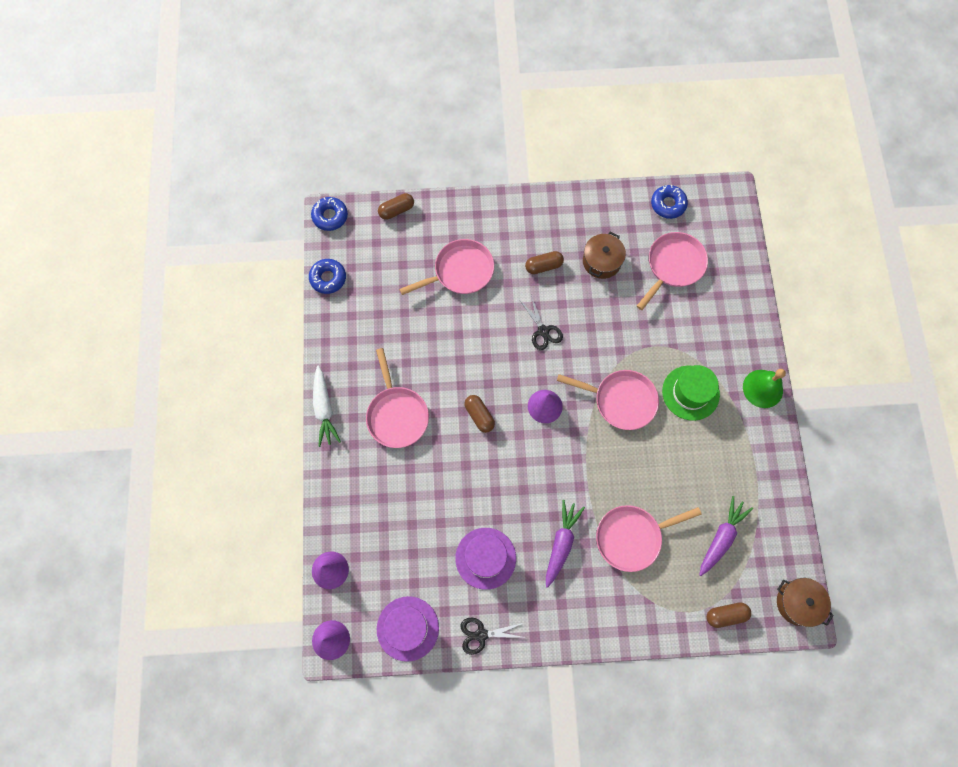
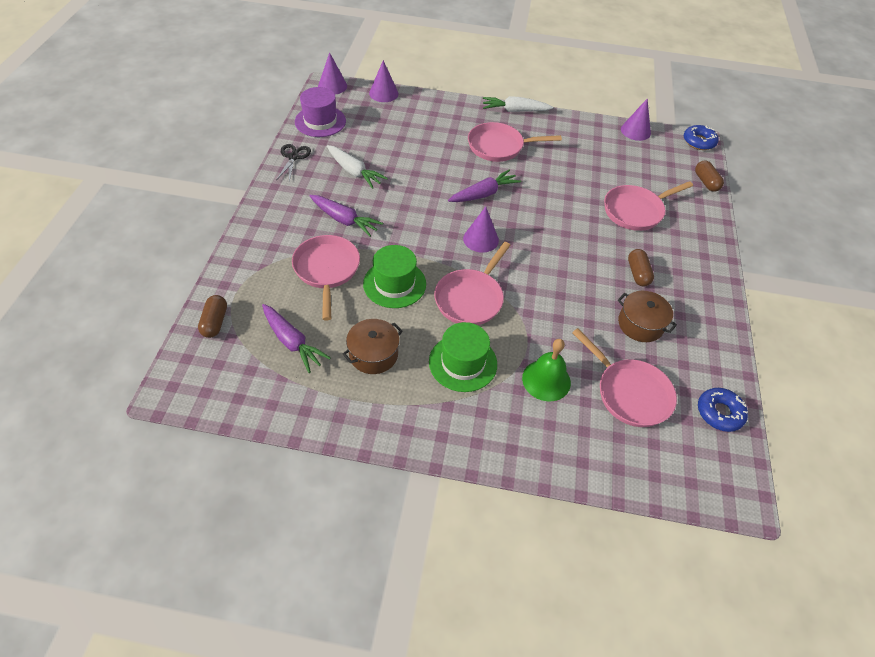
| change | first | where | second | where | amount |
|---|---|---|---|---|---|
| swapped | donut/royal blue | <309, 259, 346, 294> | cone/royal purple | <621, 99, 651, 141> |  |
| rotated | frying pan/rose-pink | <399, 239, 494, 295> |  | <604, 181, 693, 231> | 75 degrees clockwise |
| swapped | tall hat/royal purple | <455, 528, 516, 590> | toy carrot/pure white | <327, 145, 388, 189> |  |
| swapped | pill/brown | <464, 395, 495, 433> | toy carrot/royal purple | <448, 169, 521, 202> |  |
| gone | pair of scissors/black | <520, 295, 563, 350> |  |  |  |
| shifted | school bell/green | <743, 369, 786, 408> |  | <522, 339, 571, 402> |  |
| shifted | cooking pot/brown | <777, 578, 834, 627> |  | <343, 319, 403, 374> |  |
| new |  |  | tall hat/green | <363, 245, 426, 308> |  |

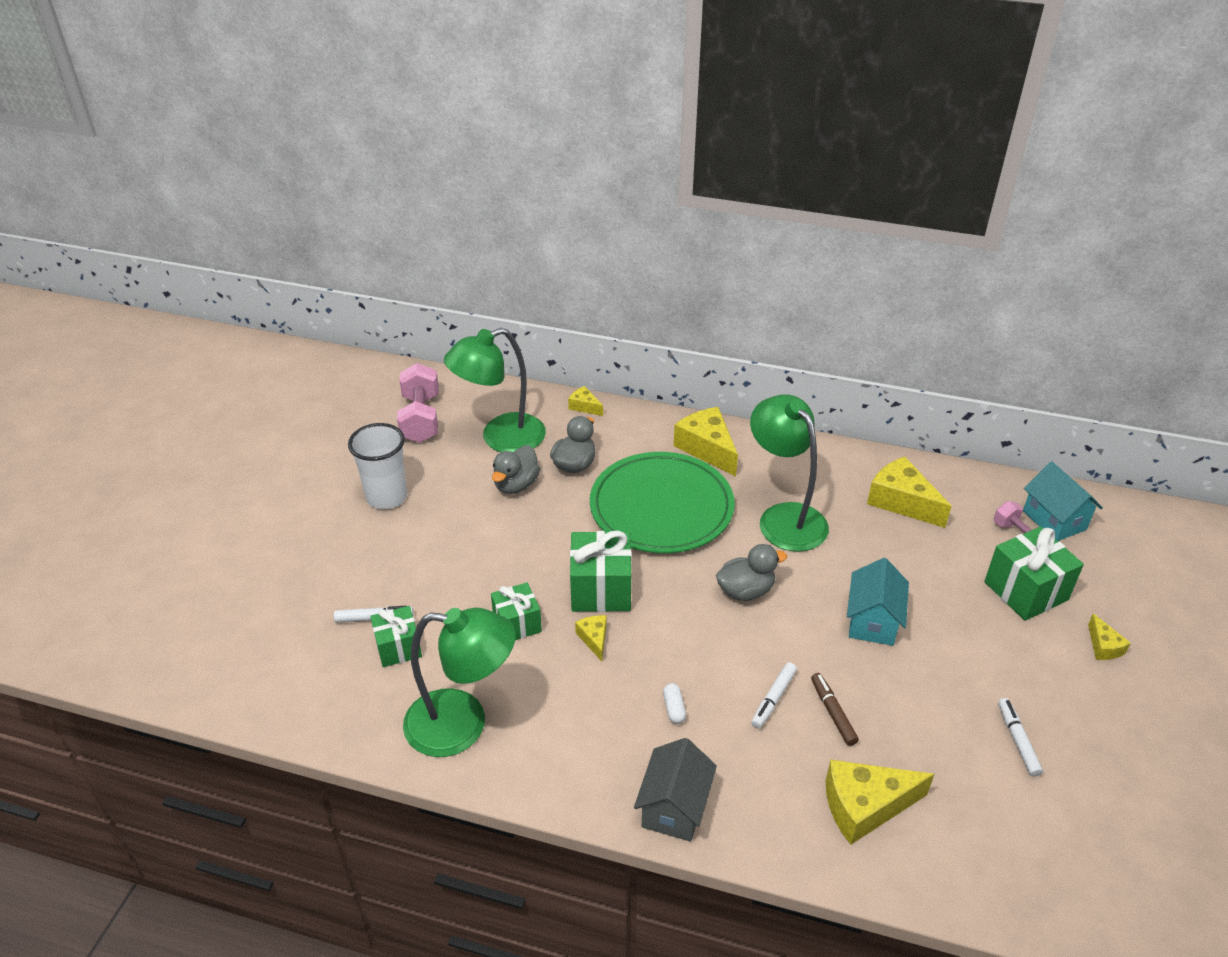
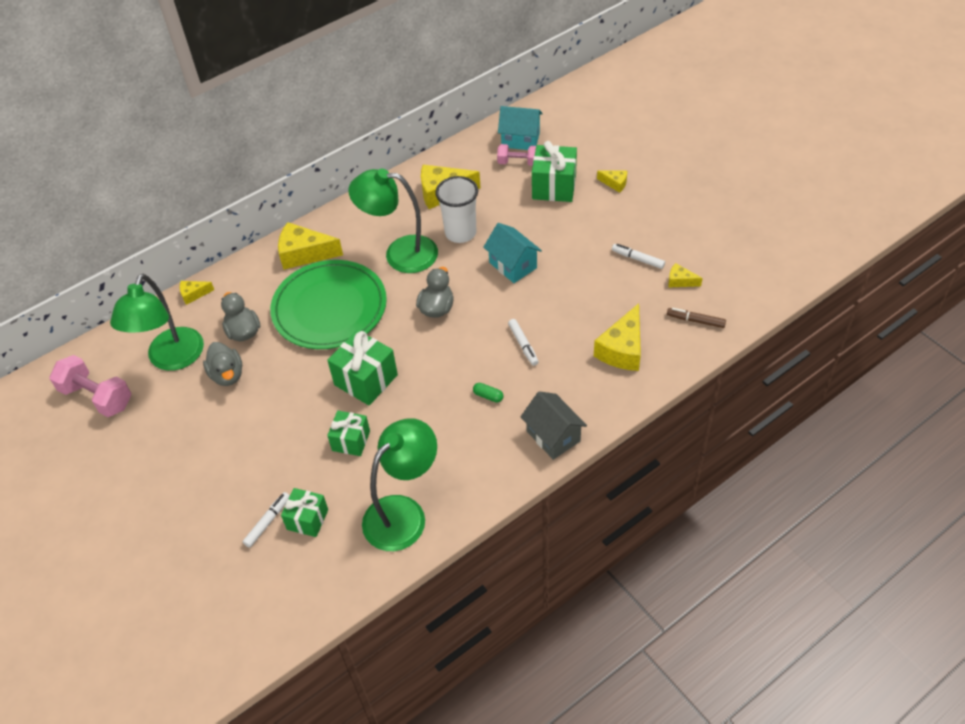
| change | first | where | second | where | amount |
|---|---|---|---|---|---|
| shifted | tumbler/pure white | <348, 423, 407, 509> |  | <435, 176, 478, 243> |  |
| shifted | piece of cheese/bright yellow | <575, 615, 607, 661> |  | <668, 263, 703, 287> |  |
| repainted | pill/pure white | <663, 683, 686, 724> | pill/green | <473, 383, 504, 403> |  |
| shifted | marker pen/brown | <811, 673, 859, 746> |  | <667, 308, 726, 328> |  |

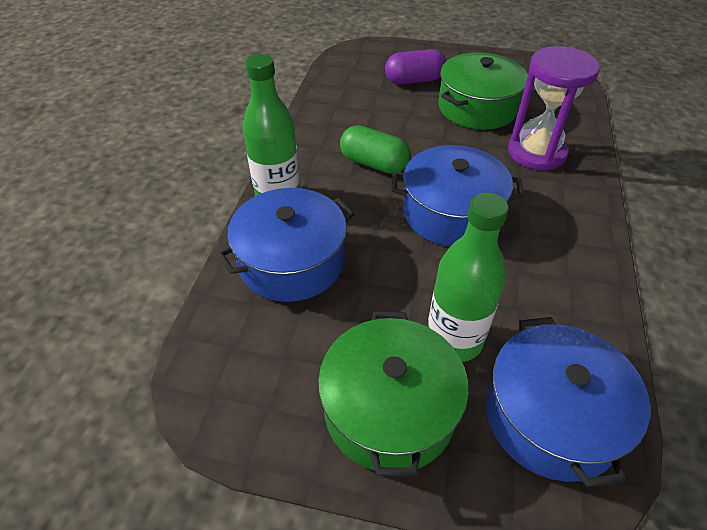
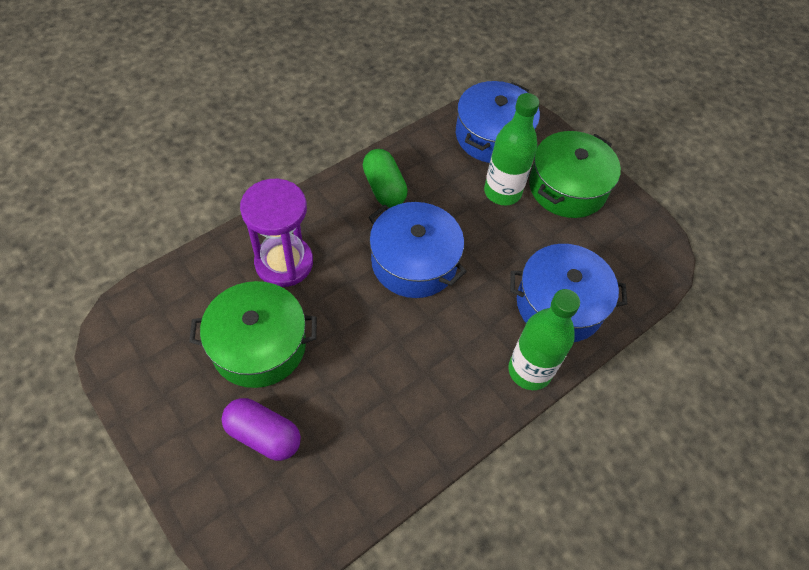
| change | first | where | second | where | amount |
|---|---|---|---|---|---|
| shifted | pill/green | <340, 125, 411, 174> |  | <363, 149, 408, 208> |  |

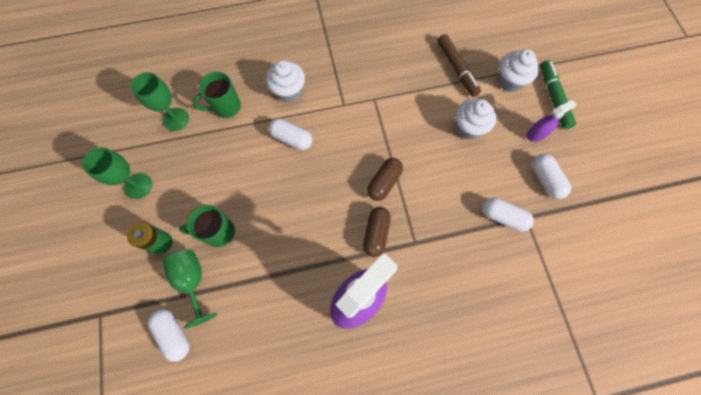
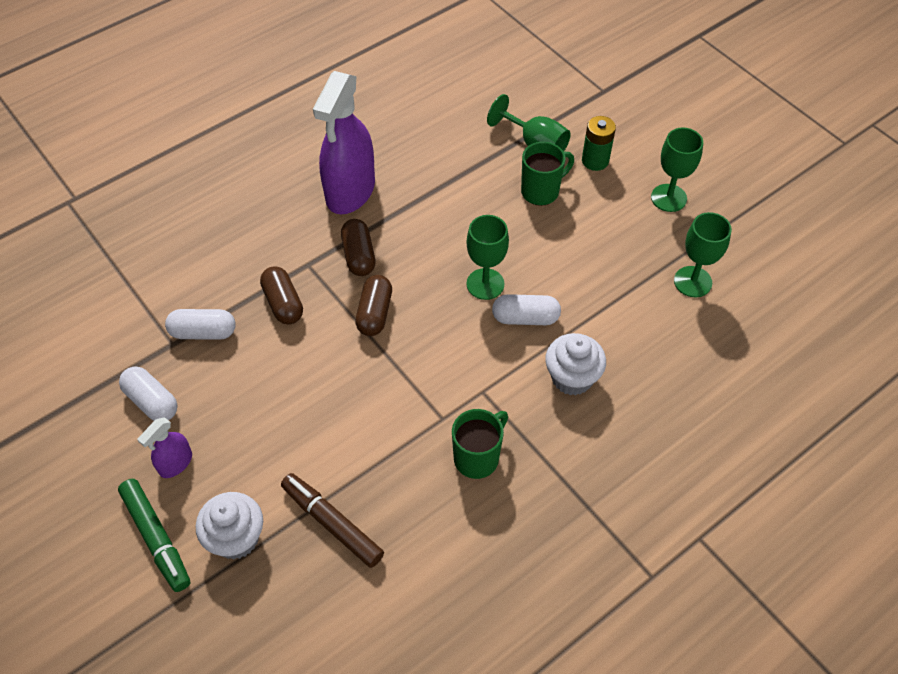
| change | first | where | second | where | amount |
|---|---|---|---|---|---|
| gone | pill/pure white | <148, 309, 190, 362> |  |  |  |
| shifted | tea mug/green | <193, 72, 241, 118> |  | <452, 409, 508, 479> |  |
| gone | cupcake/pure white | <456, 98, 496, 140> |  |  |  |
| new |  |  | pill/brown | <260, 267, 303, 324> |  |
| new |  |  | goblet/green | <467, 215, 509, 300> |  |

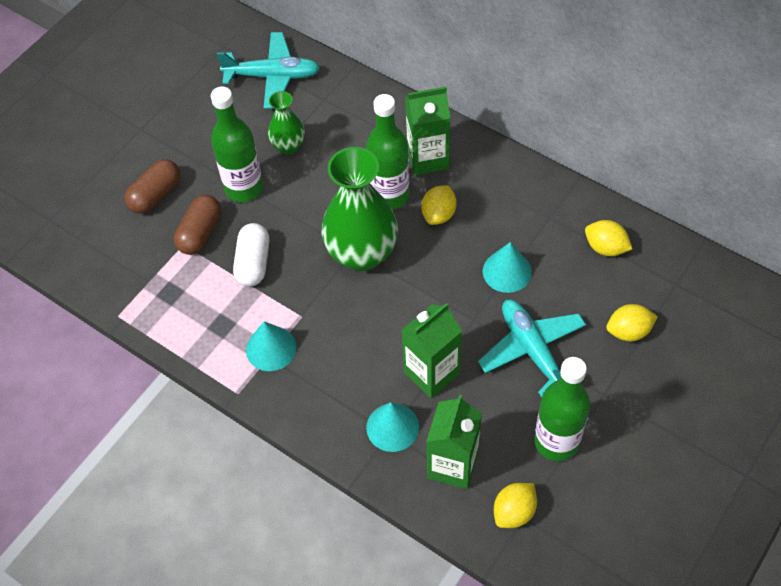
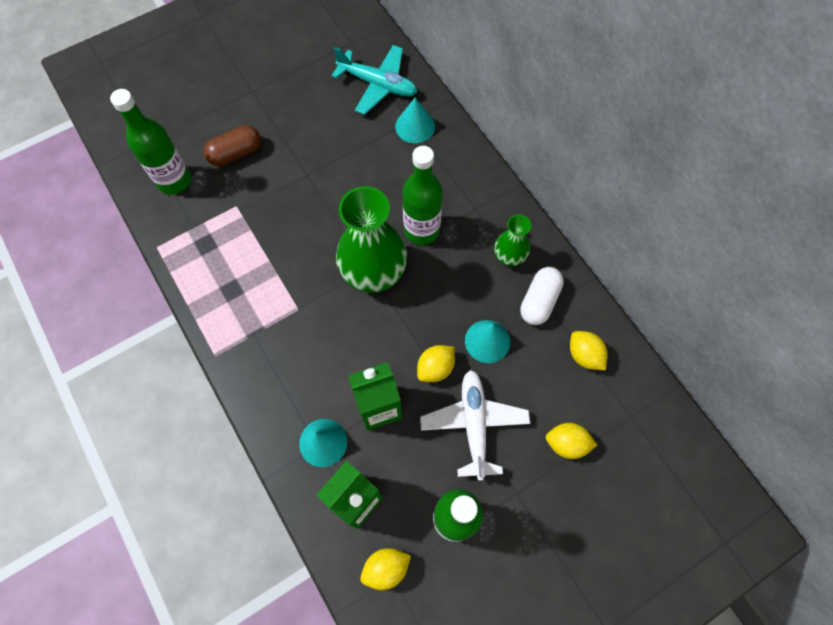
| change | first | where | second | where | amount |
|---|---|---|---|---|---|
| gone | pill/brown | <174, 195, 221, 255> |  |  |  |
| shifted | flask/green | <211, 86, 263, 202> |  | <110, 89, 191, 195> |  |
| shifted | pill/pure white | <233, 223, 270, 286> |  | <520, 267, 564, 325> |  |
| shifted | cone/teal | <246, 321, 296, 371> |  | <395, 98, 435, 143> |  |
| shifted | vase/green | <268, 91, 305, 154> |  | <494, 214, 531, 266> |  |
| gone | carton/green | <405, 87, 450, 175> |  |  |  |
| shifted | toy lemon/bright yellow | <421, 185, 457, 225> |  | <417, 345, 455, 382> |  |
| repainted | aeroplane/teal | <478, 299, 586, 397> | aeroplane/pure white | <420, 370, 530, 481> |  |

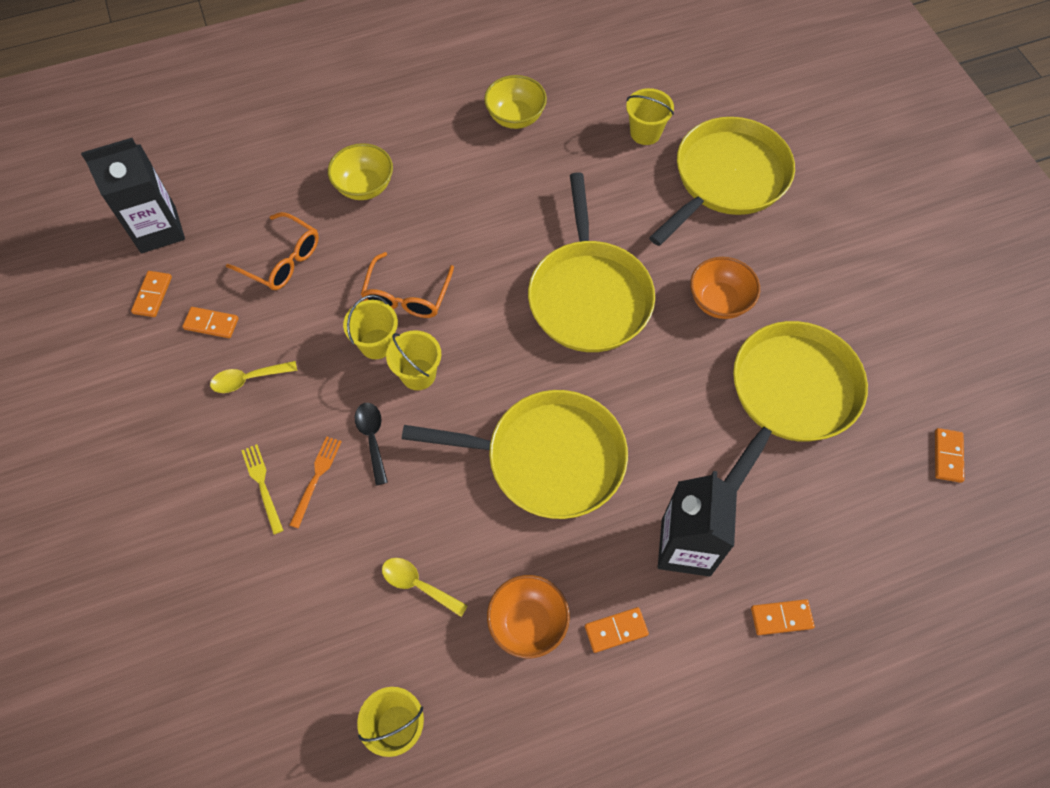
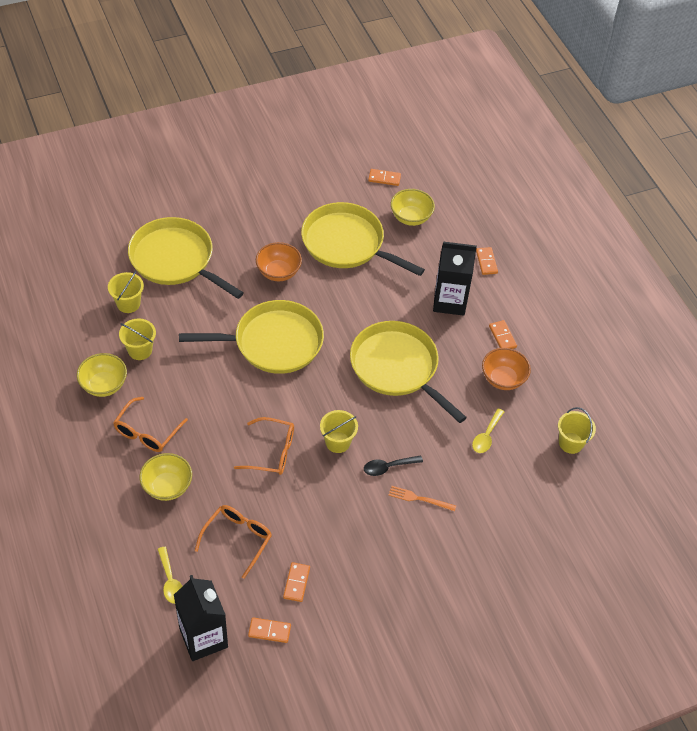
| change | first | where | second | where | amount |
|---|---|---|---|---|---|
| shifted | spoon/bright yellow | <210, 361, 297, 393> |  | <157, 547, 182, 604> |  |
| gone | table fork/bright yellow | <241, 444, 283, 535> |  |  |  |
| shifted | bucket/bright yellow | <343, 295, 398, 359> |  | <119, 319, 156, 360> |  |
| rotated | frying pan/bright yellow | <402, 390, 628, 519> |  | <350, 321, 467, 423> | 45 degrees counterclockwise |
| new |  |  | glasses/bright orange | <113, 397, 188, 452> |  |
| new |  |  | serving bowl/bright yellow | <391, 189, 435, 226> |  |

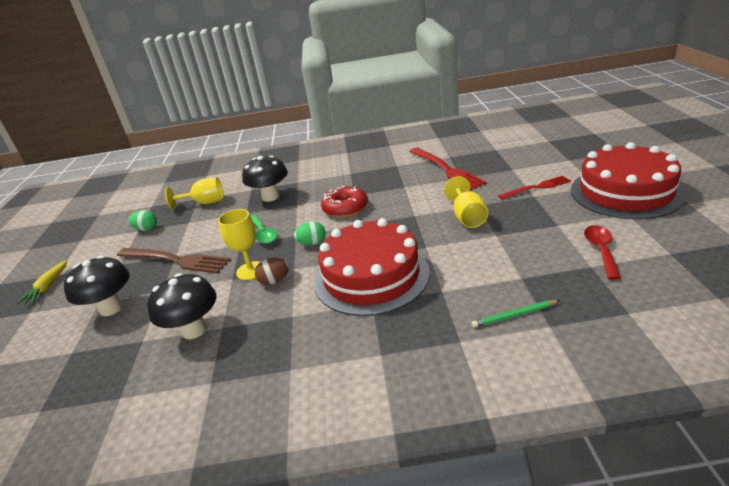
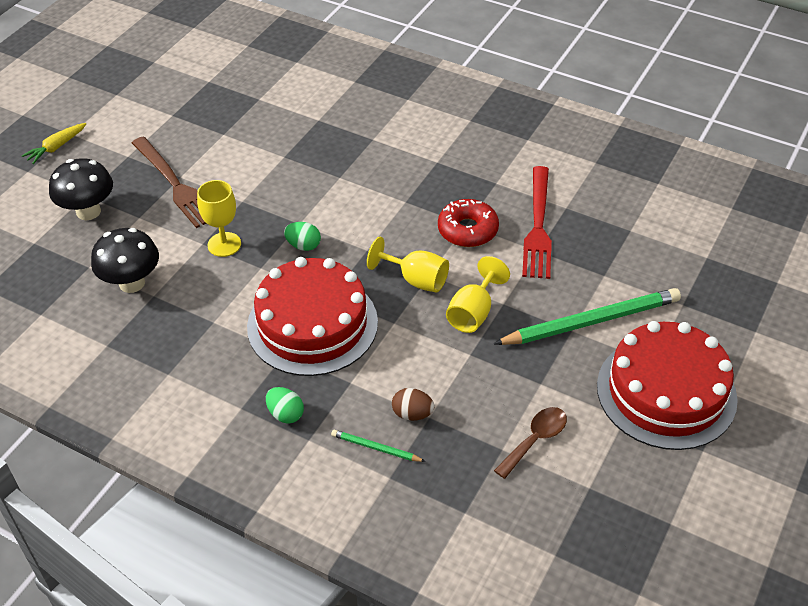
| change | first | where | second | where | amount |
|---|---|---|---|---|---|
| shifted | toy egg/green | <129, 210, 157, 231> |  | <266, 387, 304, 424> |  |
| shifted | goblet/bright yellow | <165, 178, 224, 210> |  | <367, 237, 449, 293> |  |
| gone | toadstool/black | <242, 155, 288, 202> |  |  |  |
| gone | spoon/green | <251, 215, 278, 244> |  |  |  |
| shifted | toy egg/brown | <255, 258, 289, 285> |  | <392, 388, 434, 421> |  |
| shifted | donut/red | <321, 186, 368, 218> |  | <438, 199, 499, 247> |  |
| swapped | table fork/red | <498, 176, 571, 199> | wooden pencil/green | <494, 288, 681, 345> |  |
| repainted | spoon/red | <584, 225, 621, 280> | spoon/brown | <494, 407, 567, 479> |  |

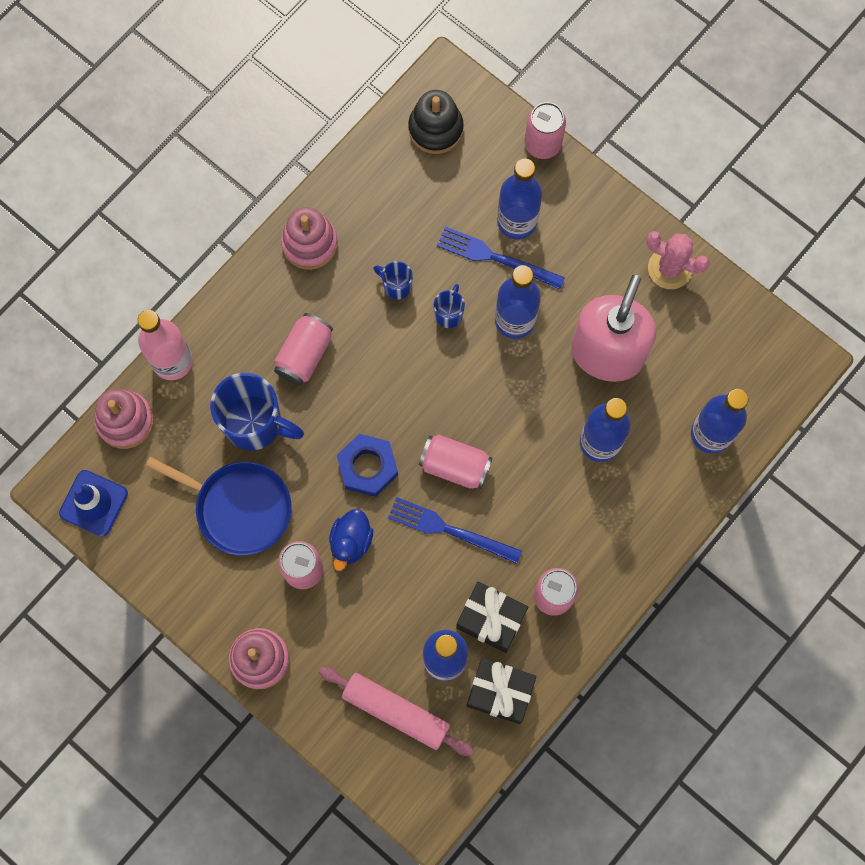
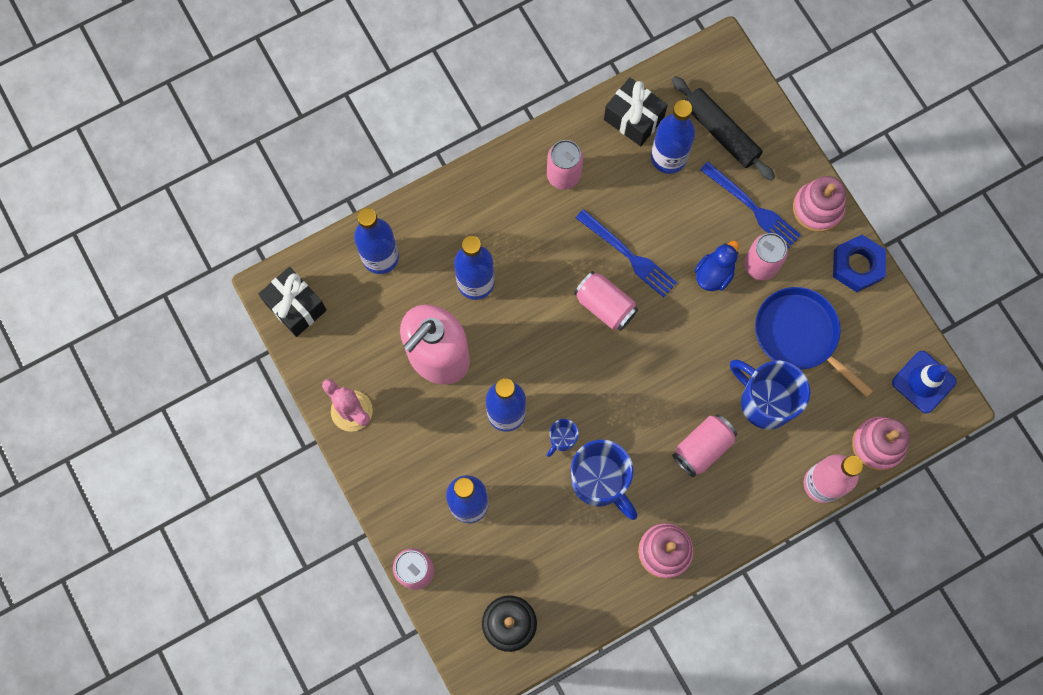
| change | first | where | second | where | amount |
|---|---|---|---|---|---|
| repainted | dough roller/rose-pink | <319, 667, 474, 756> | dough roller/black | <672, 76, 775, 181> |  |
| shifted | hex nut/royal blue | <337, 434, 398, 497> |  | <833, 235, 886, 292> |  |
| scaled | tea mug/royal blue | <373, 261, 413, 300> |  | <571, 439, 638, 520> | x2.07 |
| shifted | table fork/royal blue | <437, 226, 565, 289> |  | <700, 162, 801, 249> |  |
| shifted | gift/black | <456, 582, 528, 653> |  | <258, 267, 327, 337> |  |

